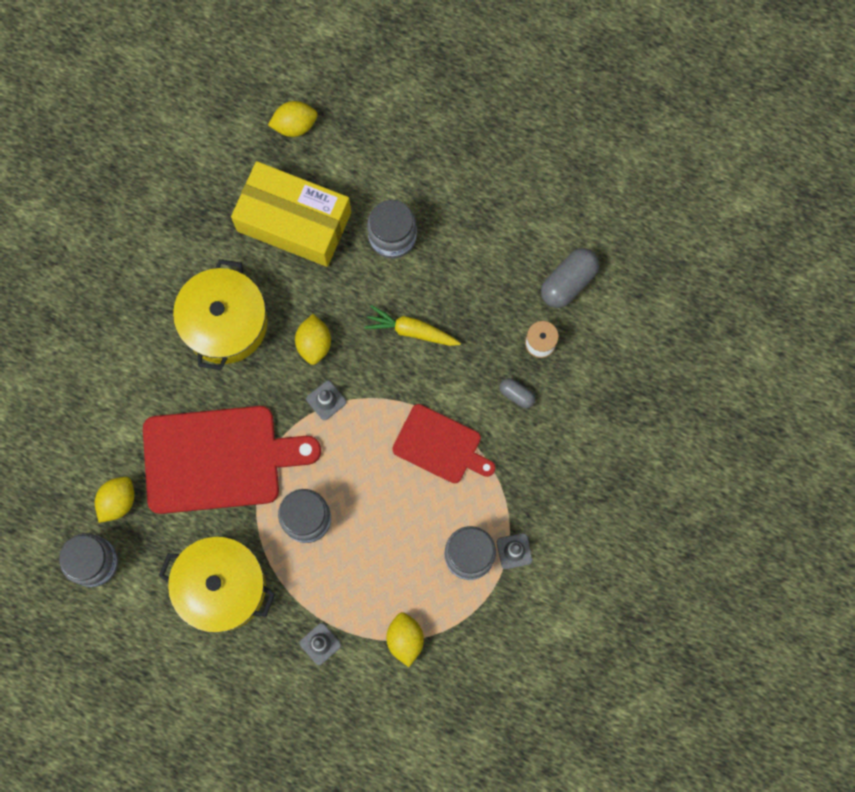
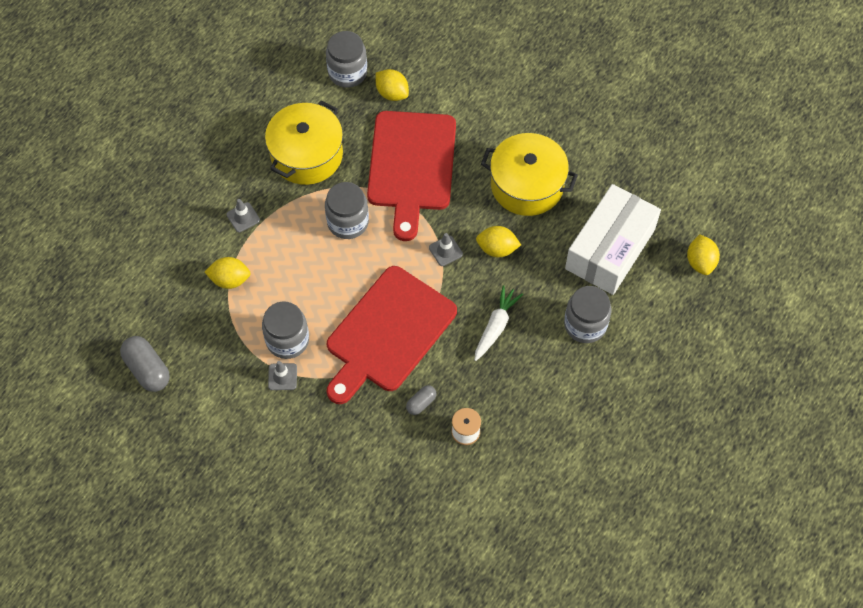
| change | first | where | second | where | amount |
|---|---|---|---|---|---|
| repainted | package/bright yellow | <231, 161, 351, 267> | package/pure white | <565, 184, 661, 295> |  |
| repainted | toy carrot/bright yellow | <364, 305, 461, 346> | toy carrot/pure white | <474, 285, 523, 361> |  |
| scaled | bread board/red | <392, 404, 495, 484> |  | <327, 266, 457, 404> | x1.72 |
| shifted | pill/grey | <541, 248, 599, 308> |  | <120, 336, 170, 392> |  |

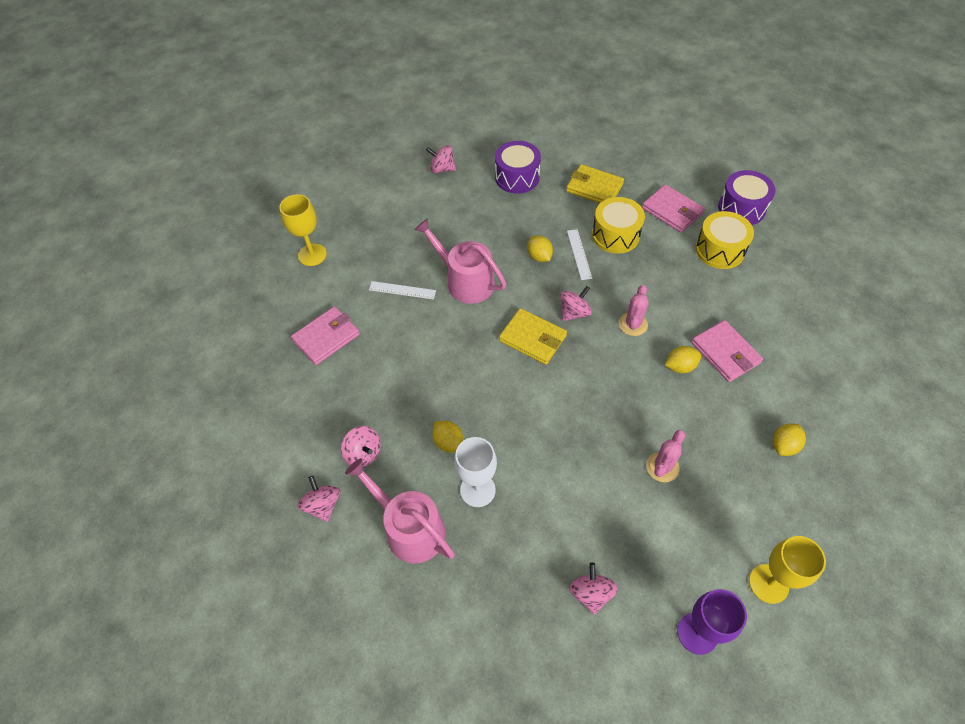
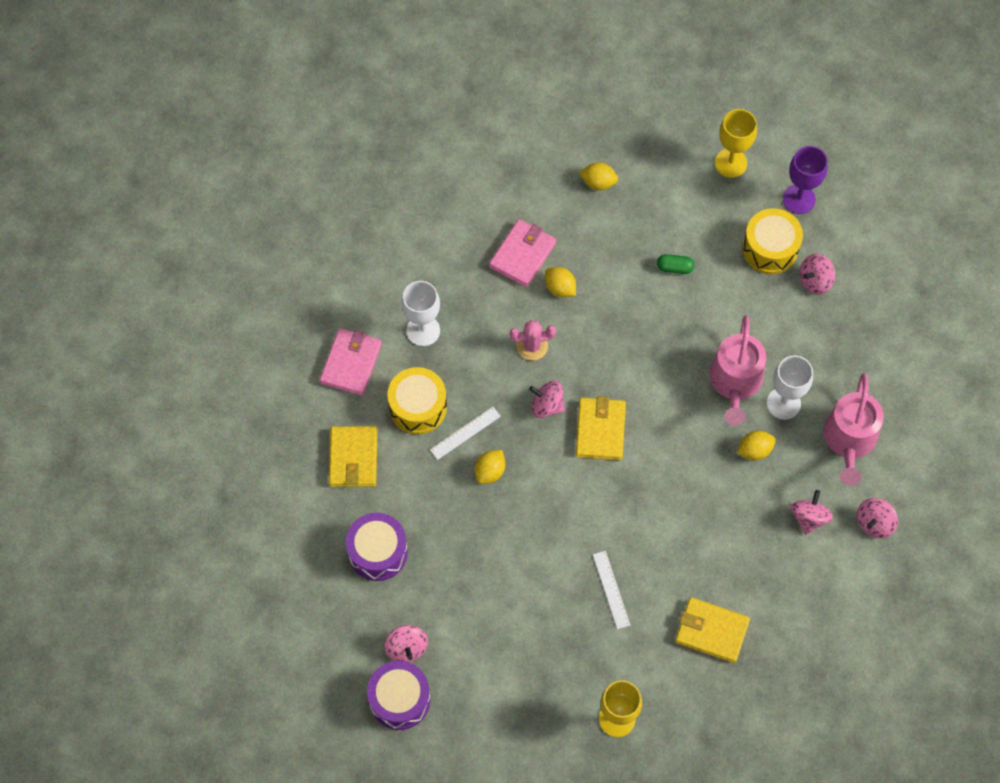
| change | first | where | second | where | amount |
|---|---|---|---|---|---|
| repainted | wallet/rose-pink | <291, 306, 360, 365> | wallet/bright yellow | <675, 597, 750, 663> |  |
| shifted | watering pot/rose-pink | <414, 218, 506, 304> |  | <709, 315, 766, 426> |  |
| rotated | toy lemon/bright yellow | <432, 421, 463, 453> |  | <737, 431, 776, 460> | 45 degrees clockwise |
| swapped | cactus/rose-pink | <646, 430, 685, 482> | pill/green | <657, 254, 694, 274> |  |
| shifted | toy drum/bright yellow | <695, 211, 754, 269> |  | <742, 208, 803, 274> |  |
| shifted | toy drum/royal purple | <718, 170, 775, 225> |  | <367, 661, 430, 730> |  |
| new |  |  | goblet/pure white | <402, 281, 440, 346> |  |

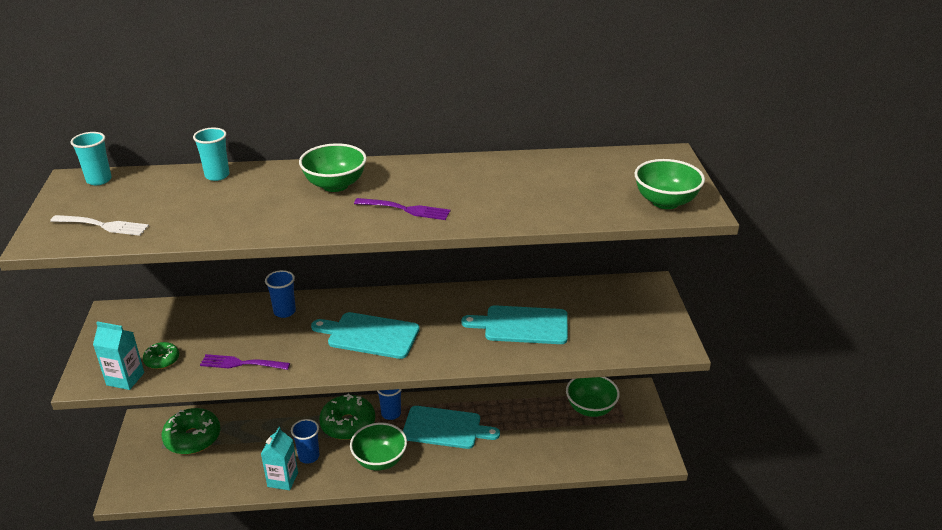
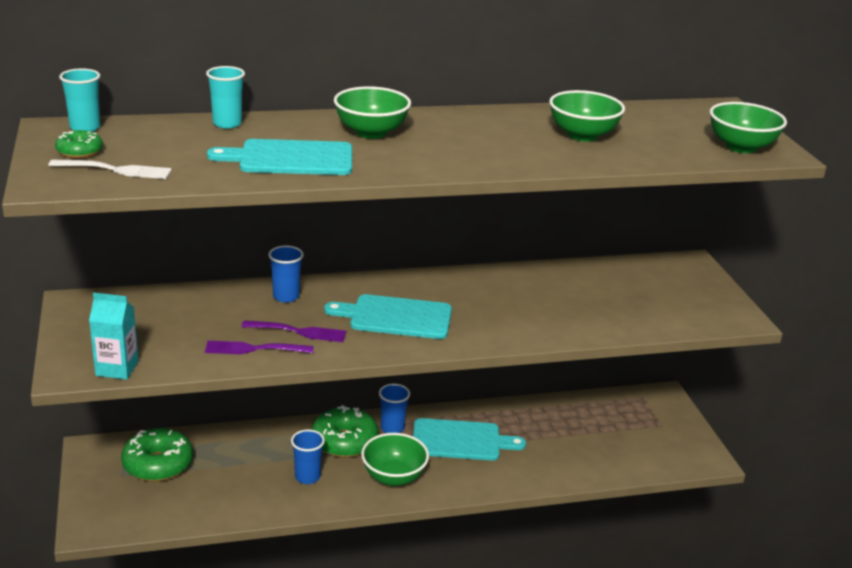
| change | first | where | second | where | amount |
|---|---|---|---|---|---|
| shifted | donut/green | <143, 342, 179, 369> |  | <55, 130, 103, 158> |  |
| gone | carton/teal | <261, 427, 298, 490> |  |  |  |
| shifted | table fork/royal purple | <354, 198, 450, 220> |  | <242, 320, 346, 342> |  |
| shifted | bread board/teal | <461, 305, 568, 344> |  | <207, 139, 352, 175> |  |
| shifted | serving bowl/green | <566, 377, 620, 417> |  | <549, 90, 625, 142> |  |

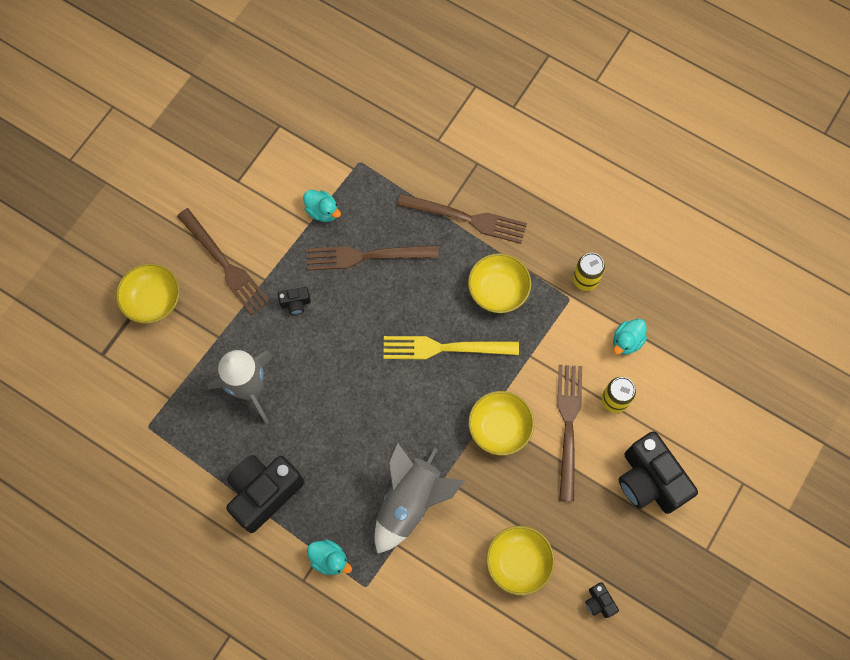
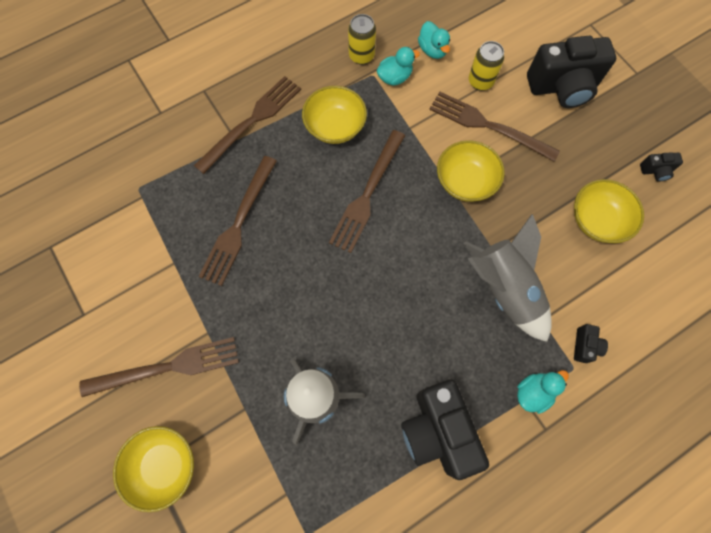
| change | first | where | second | where | amount |
|---|---|---|---|---|---|
| shifted | camera/black | <278, 287, 311, 315> |  | <574, 324, 608, 363> |  |
| shifted | duck/teal | <303, 190, 341, 222> |  | <376, 47, 420, 86> |  |
| repainted | table fork/bright yellow | <383, 336, 519, 360> | table fork/brown | <329, 130, 405, 253> |  |

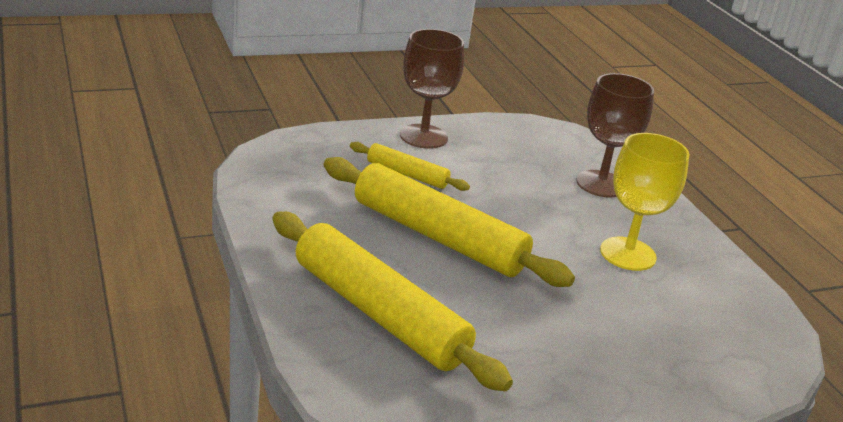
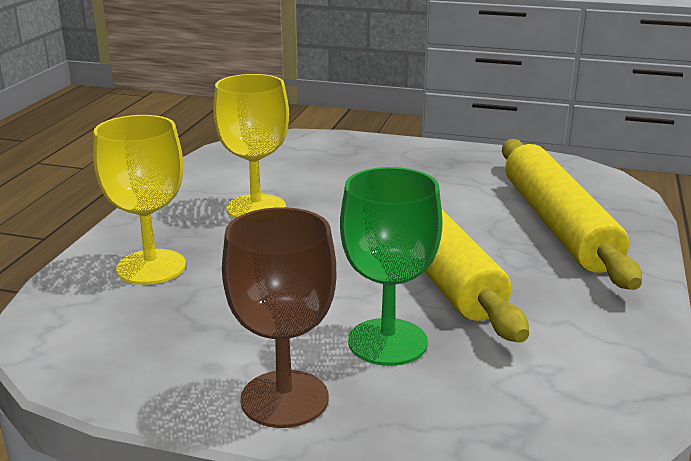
| change | first | where | second | where | amount |
|---|---|---|---|---|---|
| swapped | dough roller/bright yellow | <350, 142, 470, 191> | goblet/green | <340, 167, 443, 366> |  |
| repainted | goblet/brown | <576, 73, 654, 198> | goblet/bright yellow | <93, 115, 186, 285> |  |

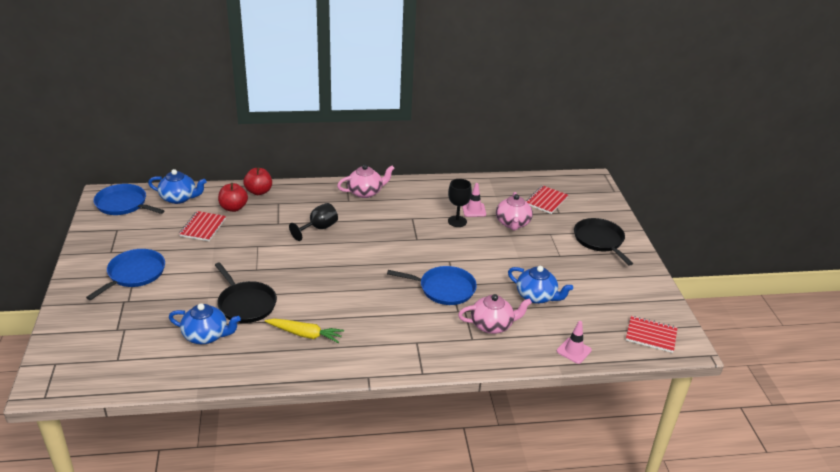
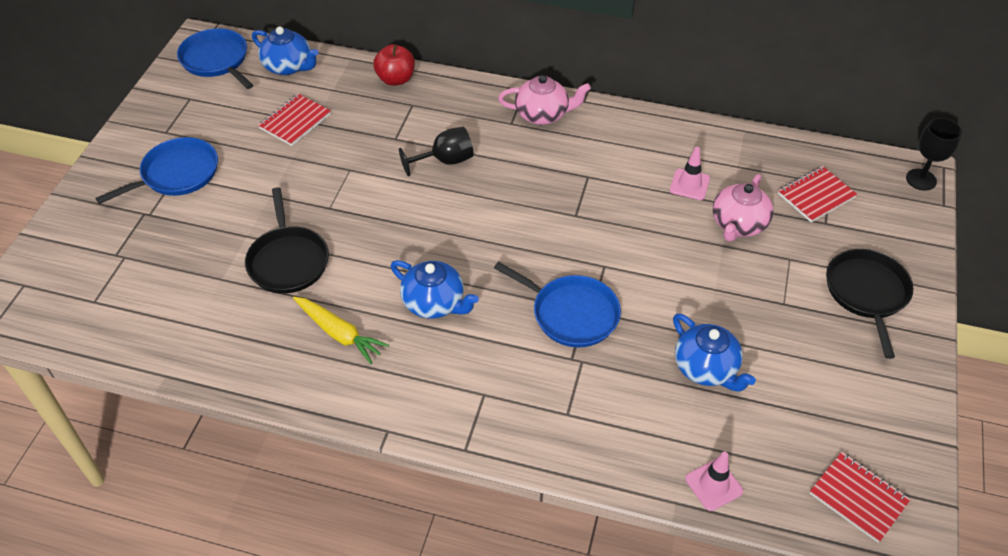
| change | first | where | second | where | amount |
|---|---|---|---|---|---|
| shifted | tea pot/royal blue | <169, 303, 241, 344> |  | <391, 260, 479, 319> |  |
| gone | apple fruit/red | <218, 183, 248, 212> |  |  |  |
| shifted | goblet/black | <448, 179, 472, 227> |  | <906, 118, 962, 191> |  |
| gone | tea pot/rose-pink | <458, 294, 532, 334> |  |  |  |

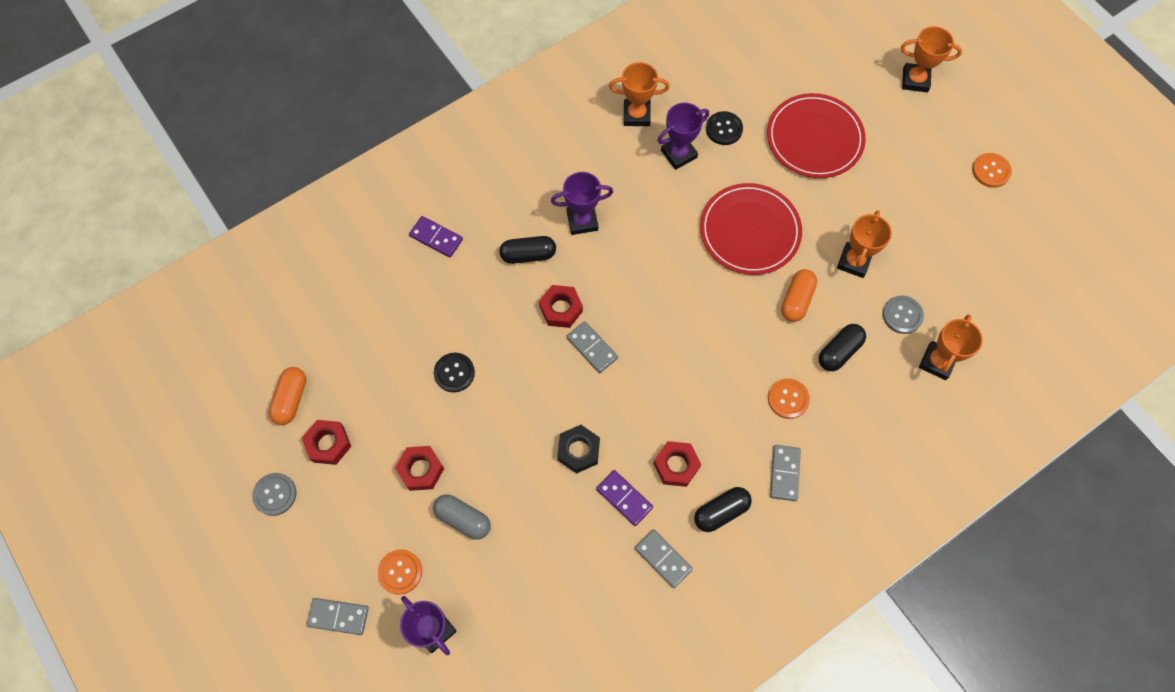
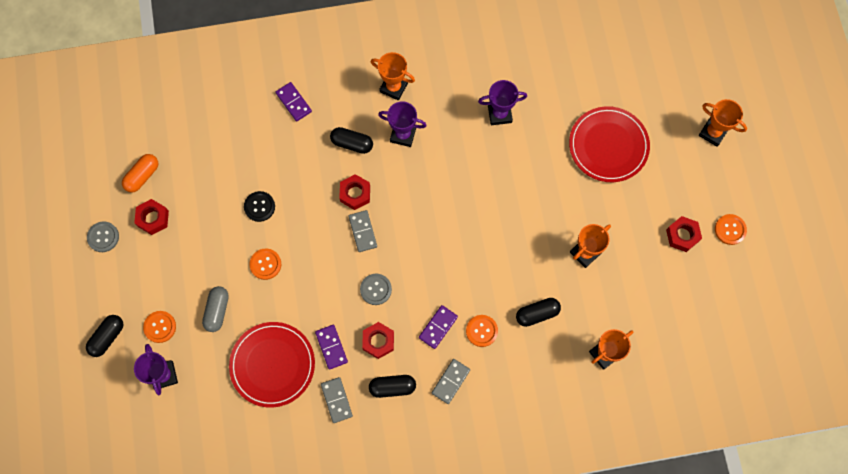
| change | first | where | second | where | amount |
|---|---|---|---|---|---|
| swapped | domino tile/grey | <306, 598, 369, 635> | pill/black | <86, 315, 123, 357> |  |
| shifted | hex nut/red | <395, 446, 444, 491> |  | <666, 216, 702, 252> |  |
| rotated | pill/grey | <433, 494, 491, 540> |  | <202, 286, 229, 332> | 45 degrees clockwise |
| gone | hex nut/black | <557, 425, 600, 474> |  |  |  |
| shifted | award cup/bright orange | <609, 62, 670, 126> |  | <371, 52, 415, 101> |  |
| shifted | dinner plate/red | <700, 183, 802, 275> |  | <229, 322, 315, 408> |  |
| gone | shirt button/black | <706, 111, 743, 145> |  |  |  |
| gone | pill/bright orange | <781, 269, 817, 322> |  |  |  |
| shifted | shirt button/grey | <883, 296, 924, 334> |  | <360, 274, 392, 305> |  |
| new |  |  | shirt button/bright orange | <250, 249, 281, 280> |  |
| new |  |  | domino tile/royal purple | <419, 305, 458, 349> |  |

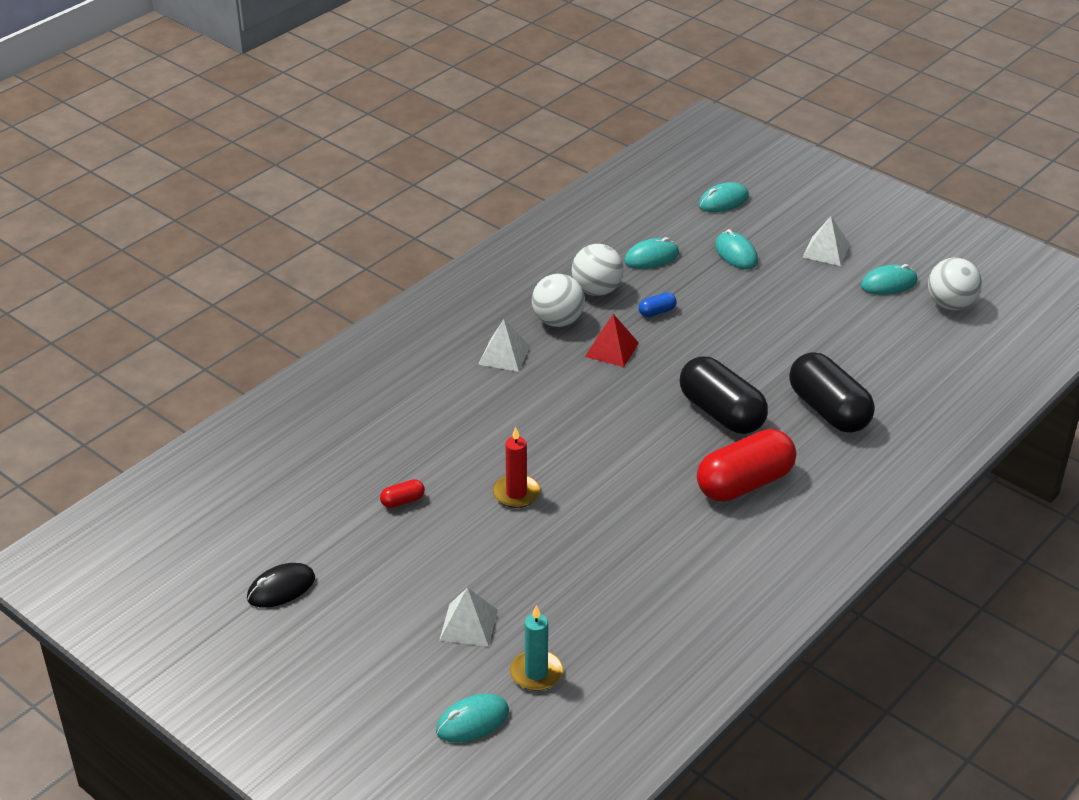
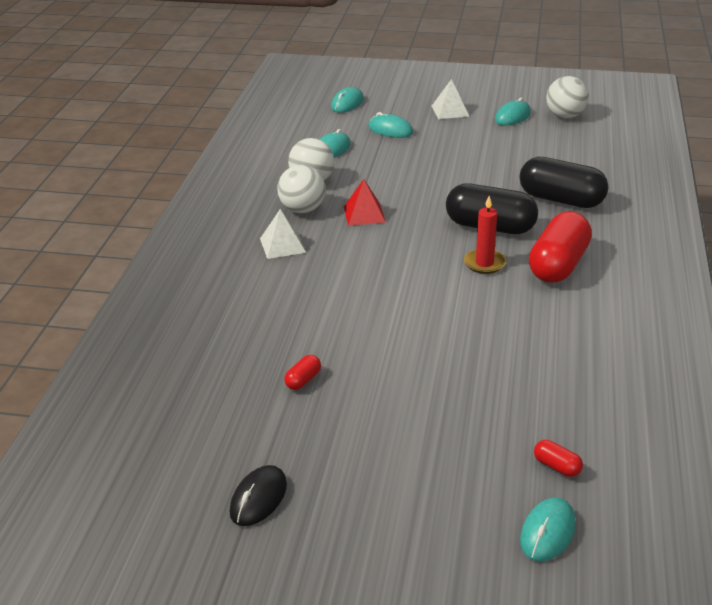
| change | first | where | second | where | amount |
|---|---|---|---|---|---|
| gone | pyramid/pure white | <440, 587, 498, 647> |  |  |  |
| shifted | pillar candle/red | <493, 427, 540, 508> |  | <464, 196, 506, 274> |  |
| swapped | pillar candle/teal | <510, 605, 563, 691> | pill/red | <534, 440, 583, 477> |  |
| gone | pill/royal blue | <639, 292, 677, 317> |  |  |  |

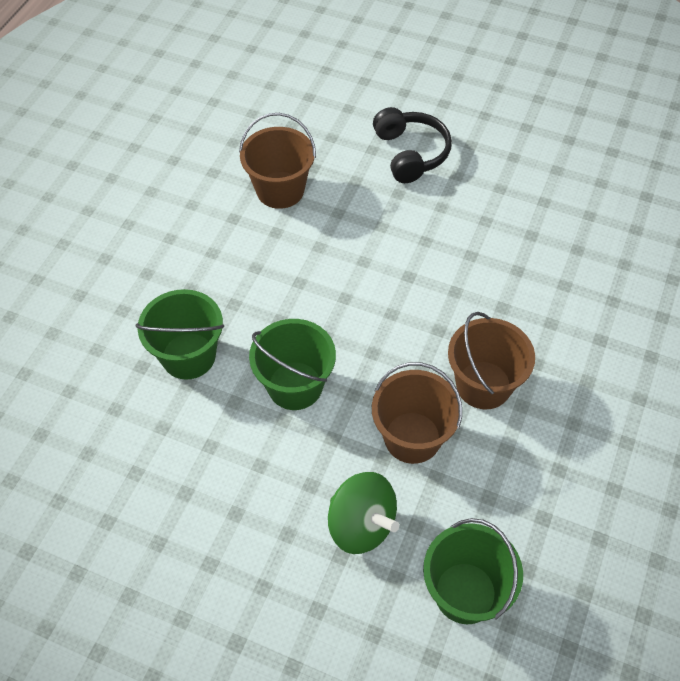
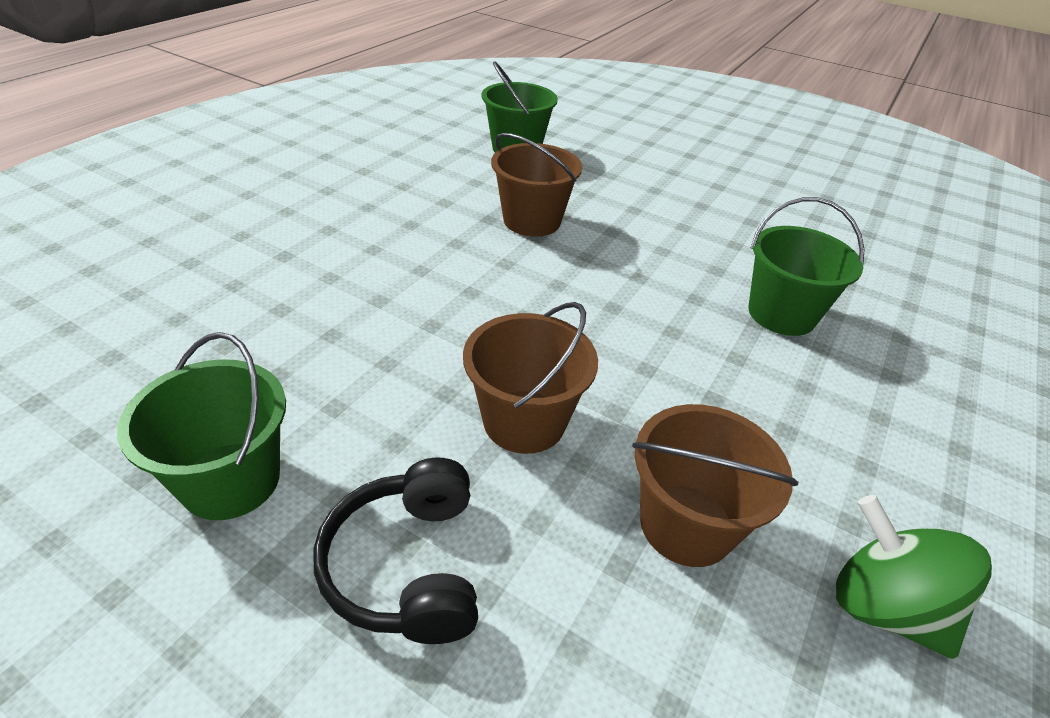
| change | first | where | second | where | amount |
|---|---|---|---|---|---|
| shifted | bucket/green | <249, 319, 336, 410> |  | <117, 332, 286, 520> |  |
| shifted | toy top/green | <328, 472, 399, 554> |  | <836, 495, 992, 659> |  |
| shifted | bucket/brown | <448, 312, 535, 409> |  | <463, 302, 598, 454> |  |

